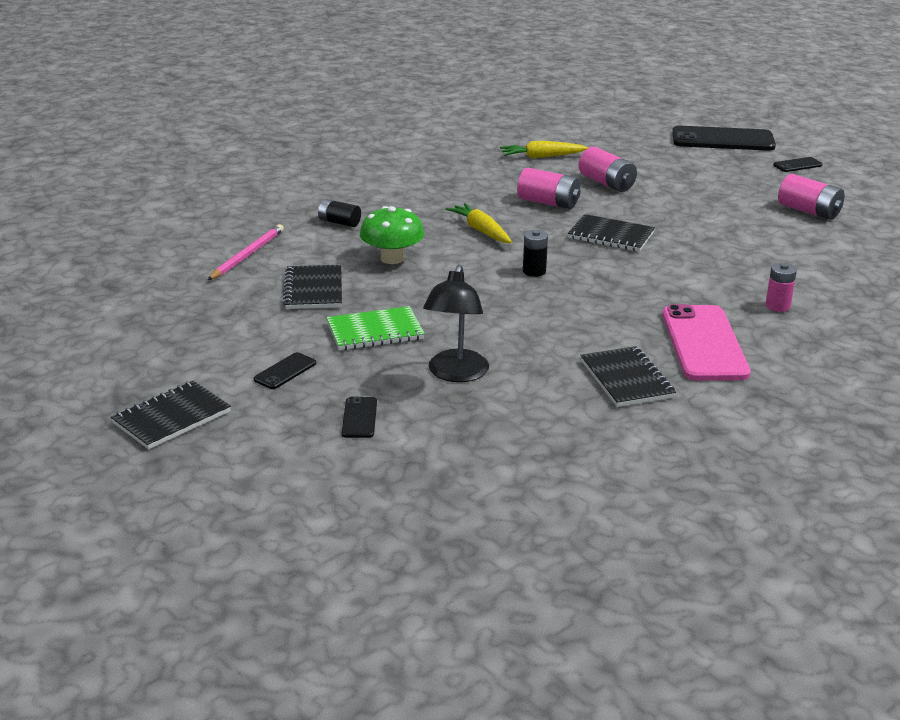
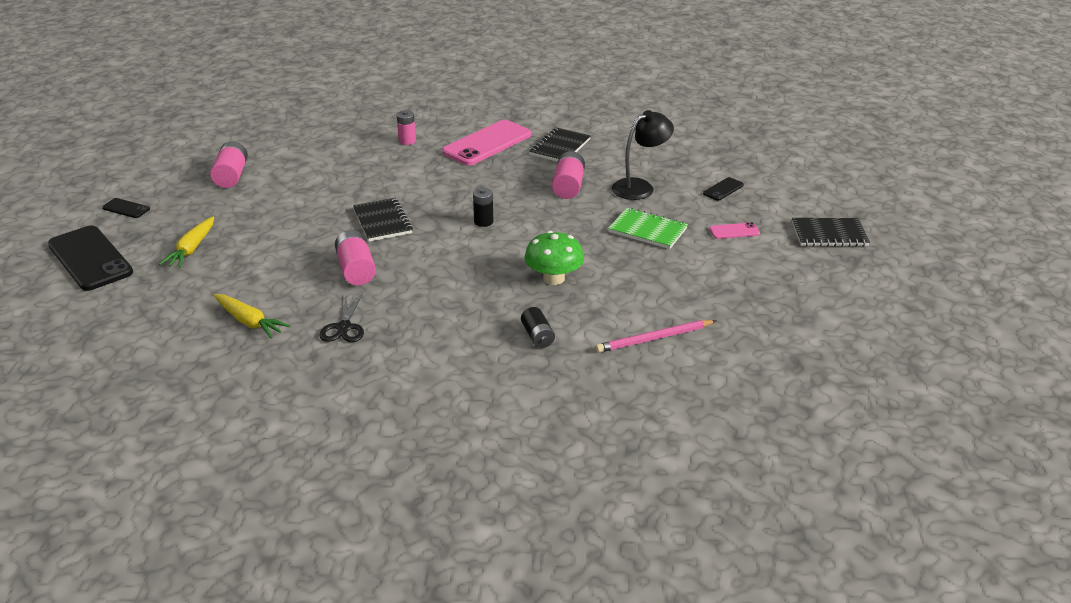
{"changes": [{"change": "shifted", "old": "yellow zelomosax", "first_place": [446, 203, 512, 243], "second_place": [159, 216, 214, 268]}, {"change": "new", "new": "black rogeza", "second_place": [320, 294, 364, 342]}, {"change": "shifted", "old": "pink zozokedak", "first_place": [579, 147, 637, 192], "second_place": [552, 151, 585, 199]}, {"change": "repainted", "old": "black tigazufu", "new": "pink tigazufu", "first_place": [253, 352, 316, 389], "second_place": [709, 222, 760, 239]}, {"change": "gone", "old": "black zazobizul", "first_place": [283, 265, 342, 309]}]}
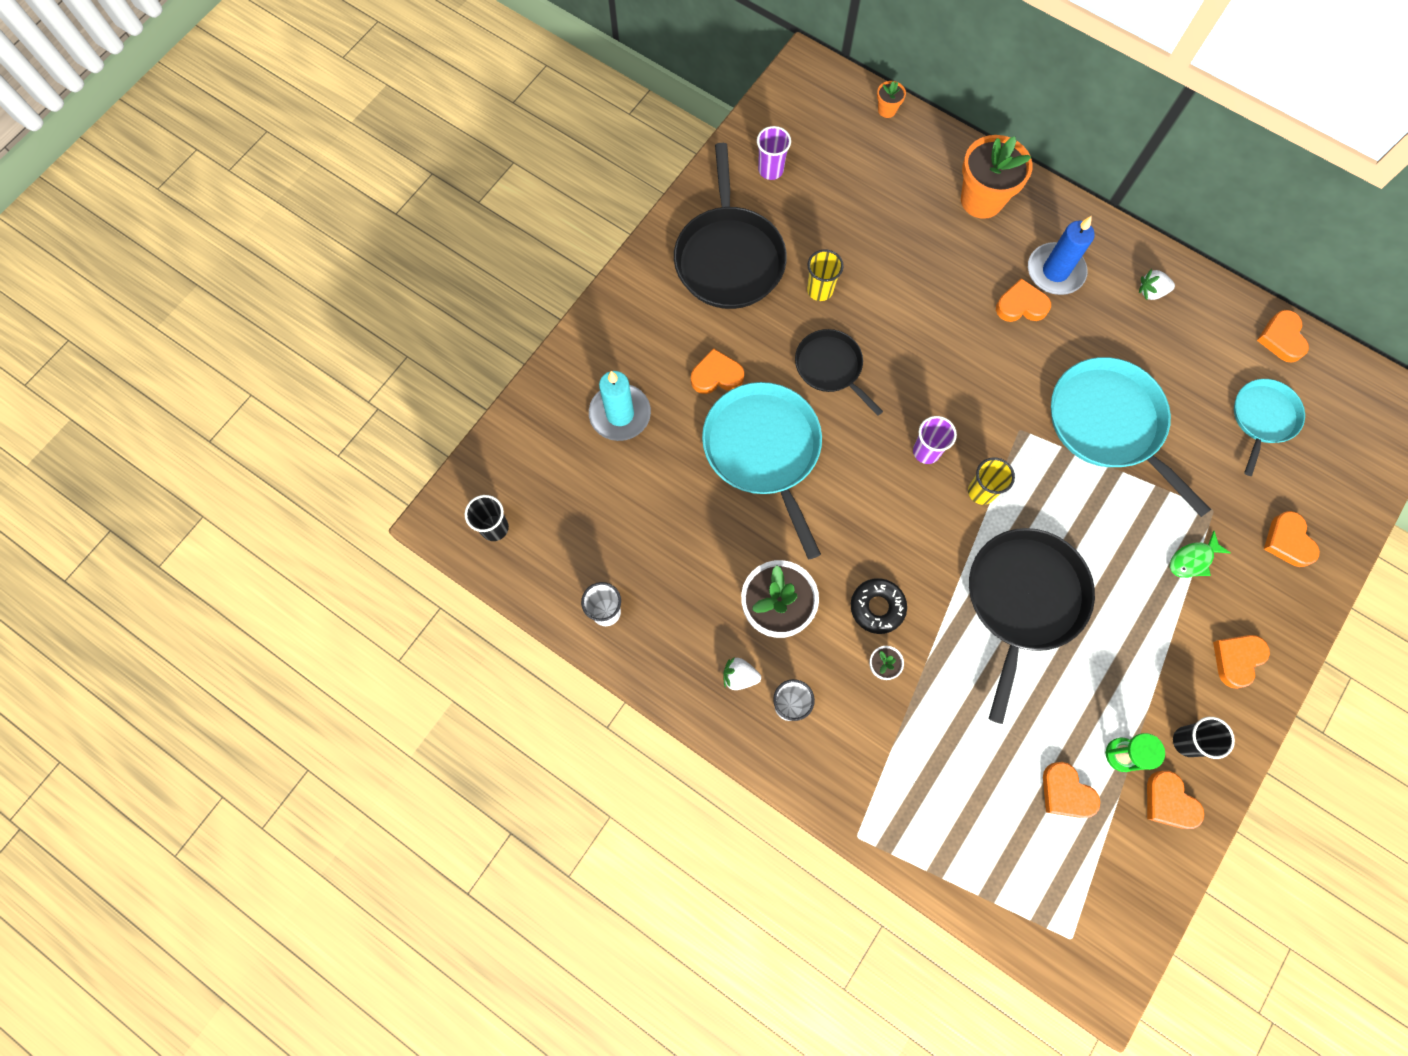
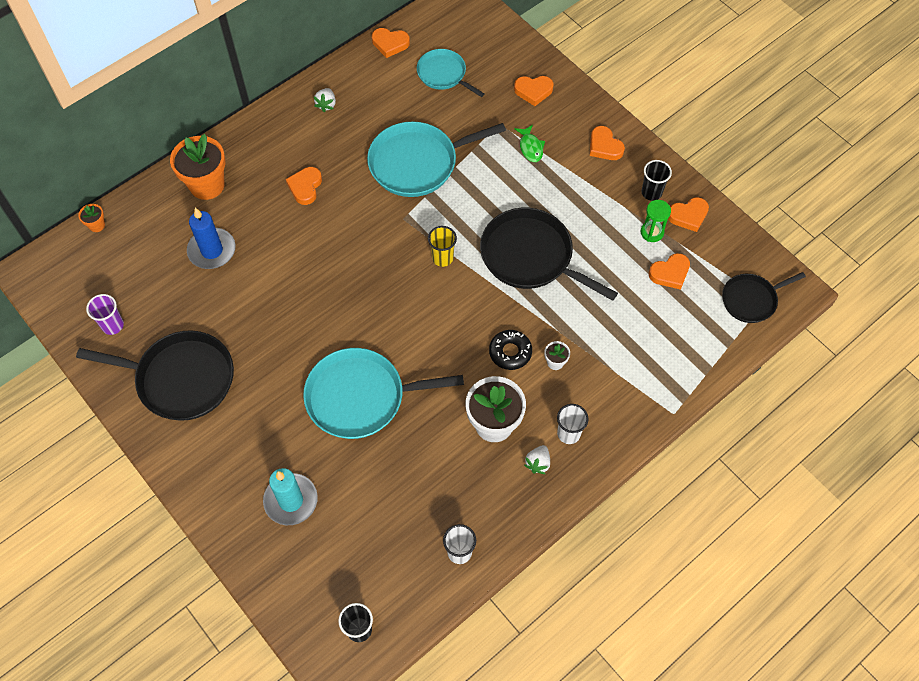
{"changes": [{"change": "shifted", "old": "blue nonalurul", "first_place": [1028, 216, 1095, 295], "second_place": [187, 208, 236, 269]}, {"change": "shifted", "old": "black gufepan", "first_place": [795, 329, 883, 416], "second_place": [722, 272, 806, 323]}, {"change": "gone", "old": "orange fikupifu", "first_place": [691, 348, 744, 394]}, {"change": "gone", "old": "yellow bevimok", "first_place": [807, 249, 844, 301]}, {"change": "gone", "old": "purple bevimok", "first_place": [913, 416, 957, 464]}]}
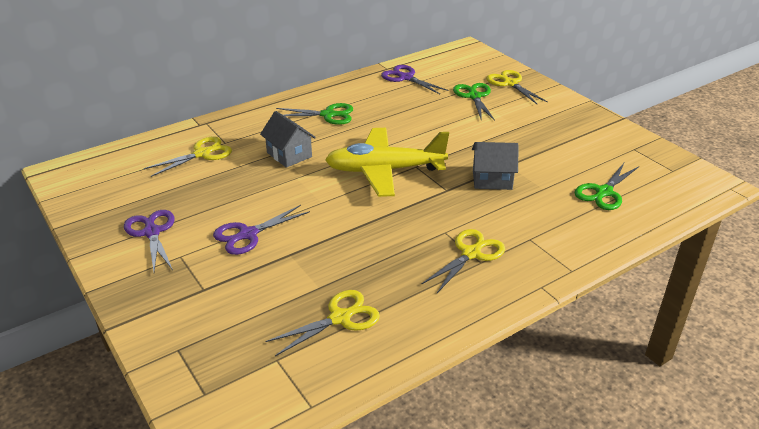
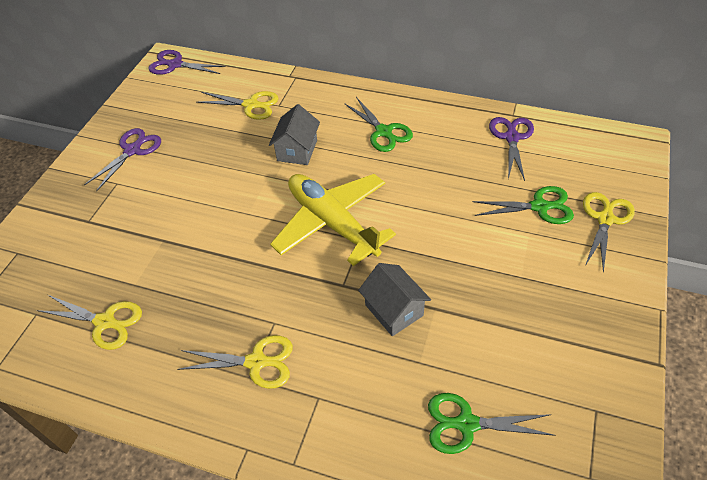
{"changes": [{"change": "shifted", "old": "purple rogeza", "first_place": [213, 205, 310, 255], "second_place": [148, 50, 226, 75]}, {"change": "rotated", "old": "green rogeza", "first_place": [453, 83, 495, 121], "second_place": [472, 186, 574, 224], "degrees": 45}]}
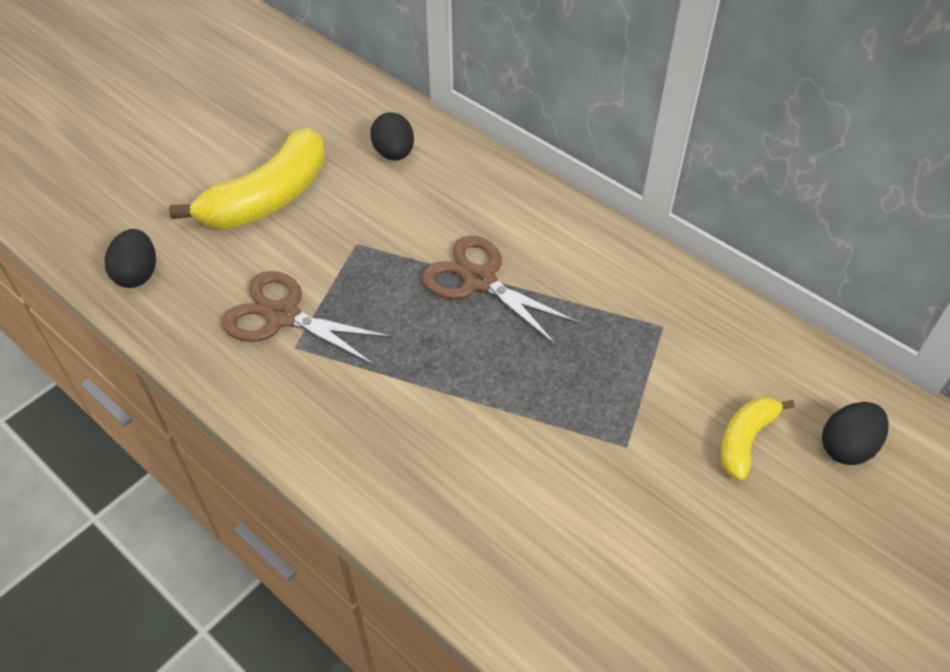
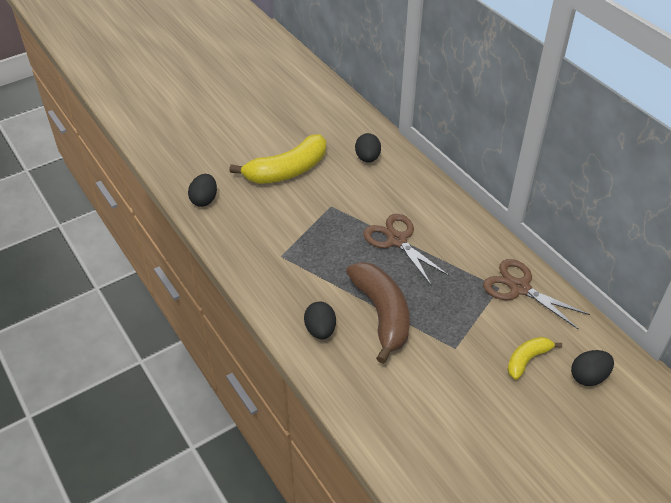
{"changes": [{"change": "new", "new": "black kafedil", "second_place": [304, 302, 336, 339]}, {"change": "new", "new": "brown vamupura", "second_place": [346, 262, 410, 364]}, {"change": "shifted", "old": "brown rogeza", "first_place": [222, 271, 394, 366], "second_place": [483, 259, 590, 330]}]}
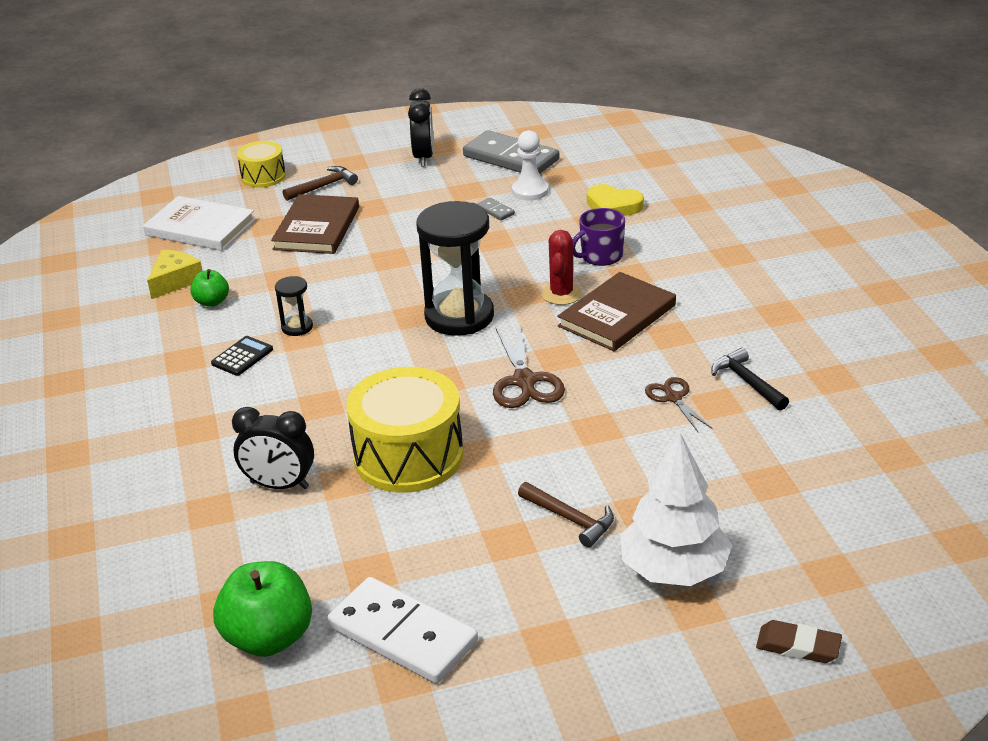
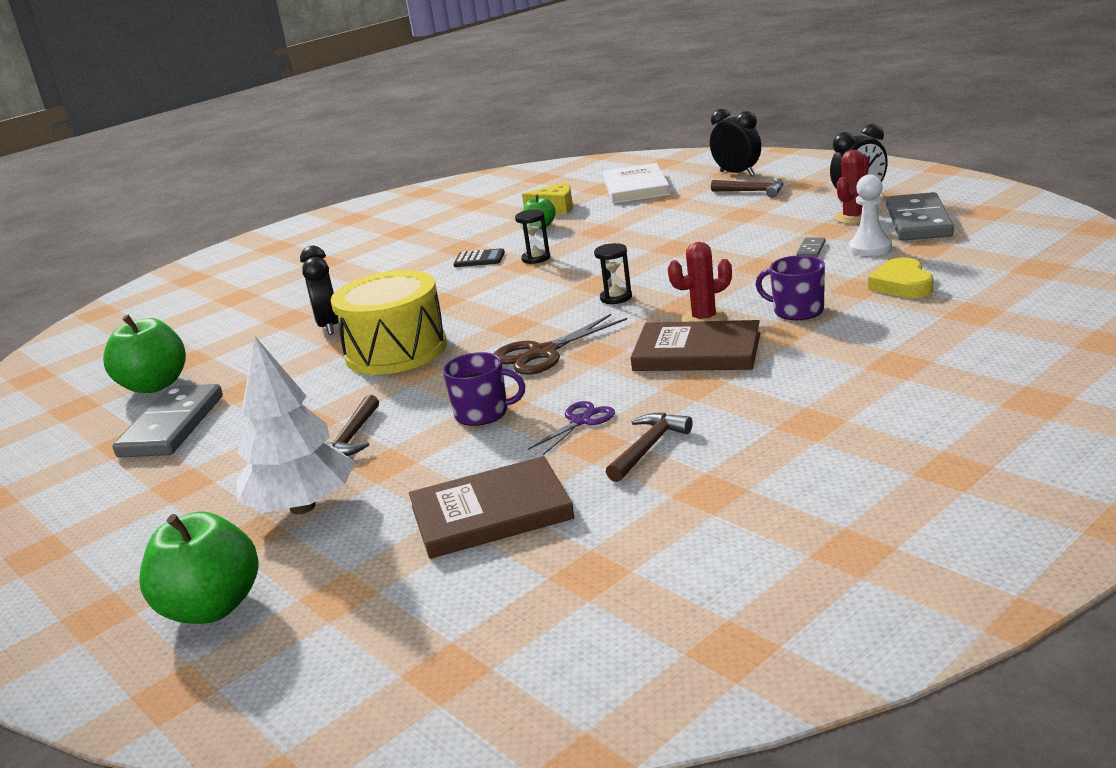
{"changes": [{"change": "repainted", "old": "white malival", "new": "grey malival", "first_place": [327, 577, 478, 684], "second_place": [112, 384, 223, 457]}, {"change": "swapped", "old": "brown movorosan", "new": "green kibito", "first_place": [756, 620, 842, 663], "second_place": [139, 511, 258, 624]}, {"change": "shifted", "old": "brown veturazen", "first_place": [271, 194, 359, 254], "second_place": [409, 456, 574, 559]}, {"change": "new", "new": "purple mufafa", "second_place": [443, 352, 525, 426]}, {"change": "repainted", "old": "brown rogeza", "new": "purple rogeza", "first_place": [645, 377, 713, 432], "second_place": [528, 401, 615, 455]}, {"change": "scaled", "old": "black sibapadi", "first_place": [416, 201, 494, 336], "second_place": [594, 243, 632, 304], "factor": 0.45}, {"change": "repainted", "old": "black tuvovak", "new": "brown tuvovak", "first_place": [711, 348, 789, 410], "second_place": [606, 413, 693, 482]}, {"change": "swapped", "old": "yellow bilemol", "new": "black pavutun", "first_place": [237, 141, 286, 188], "second_place": [710, 109, 761, 176]}, {"change": "new", "new": "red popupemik", "second_place": [834, 150, 869, 224]}]}
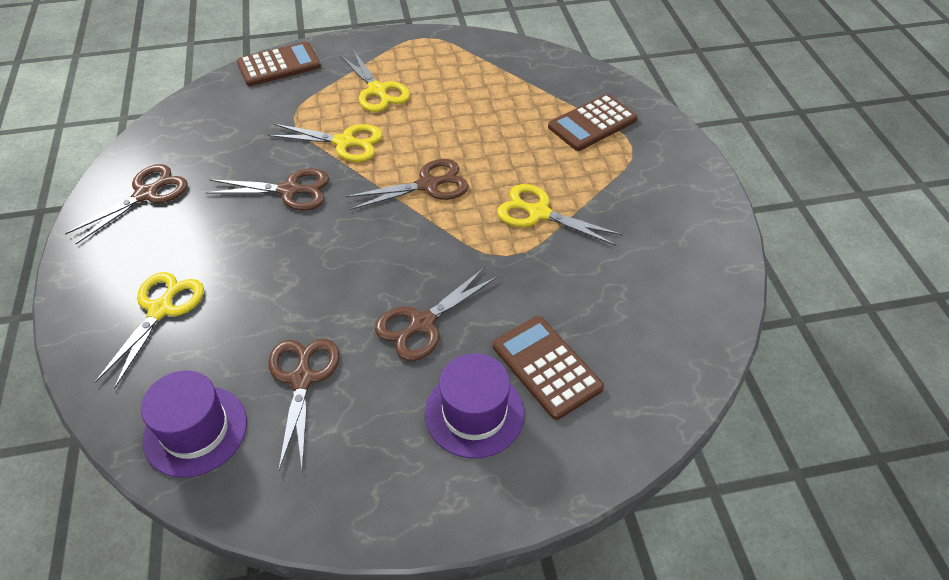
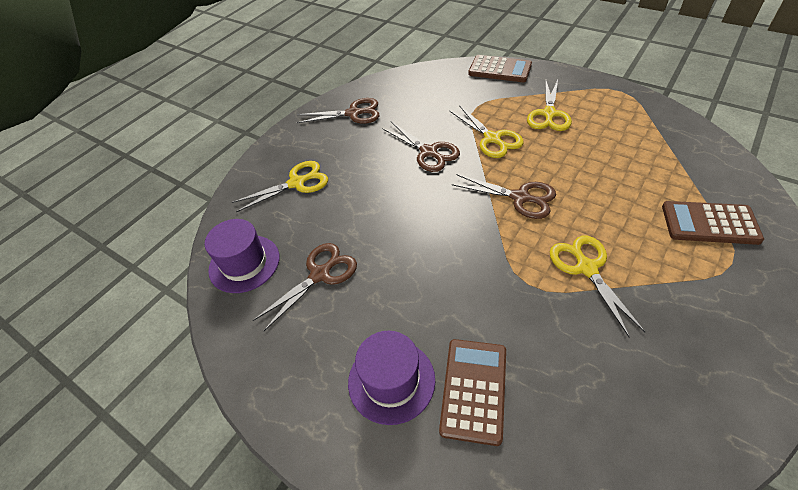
{"changes": [{"change": "gone", "old": "brown rogeza", "first_place": [375, 267, 498, 361]}]}
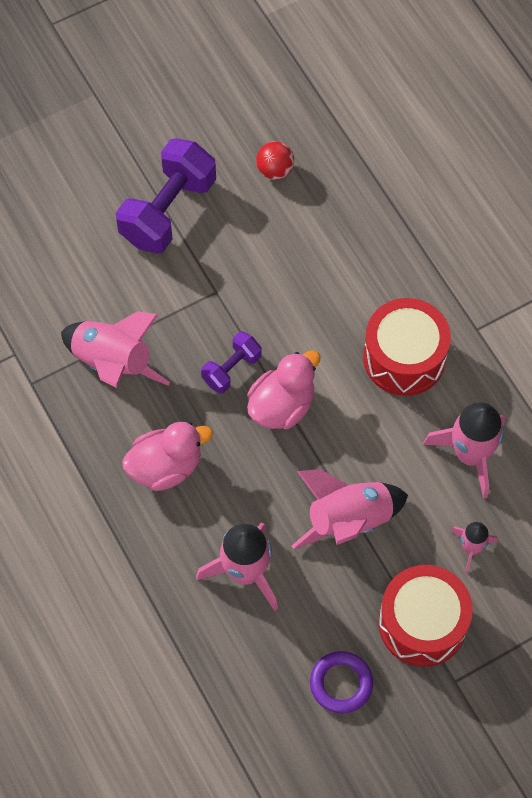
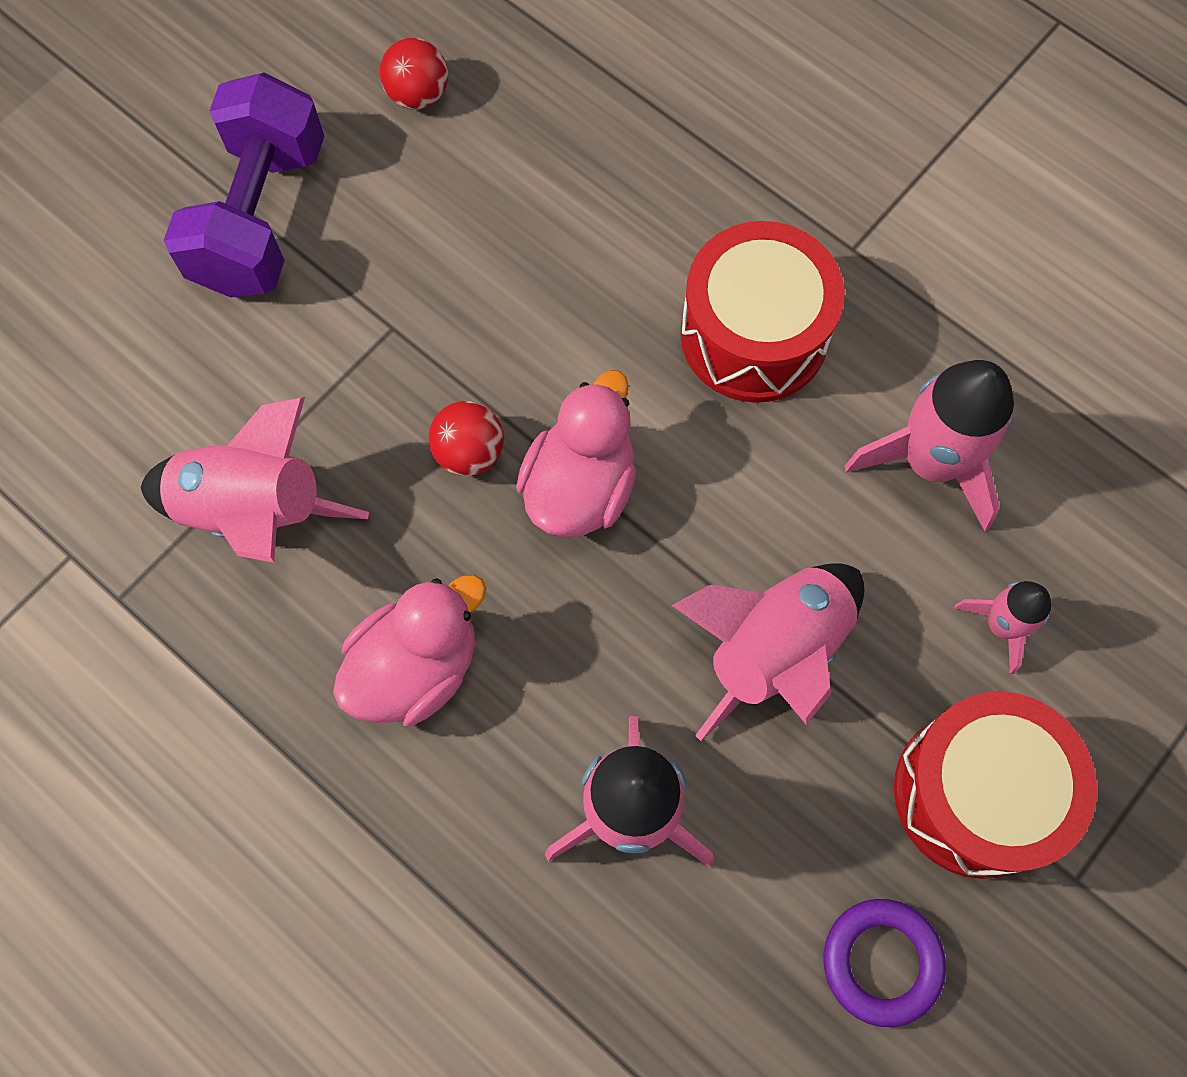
{"changes": [{"change": "swapped", "old": "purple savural", "new": "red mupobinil", "first_place": [201, 332, 262, 393], "second_place": [429, 401, 504, 476]}]}
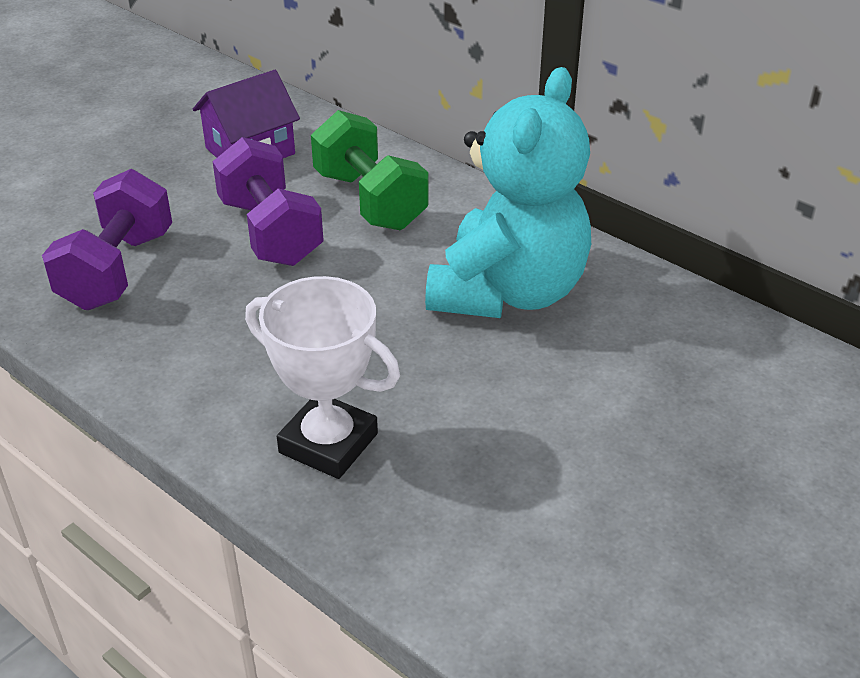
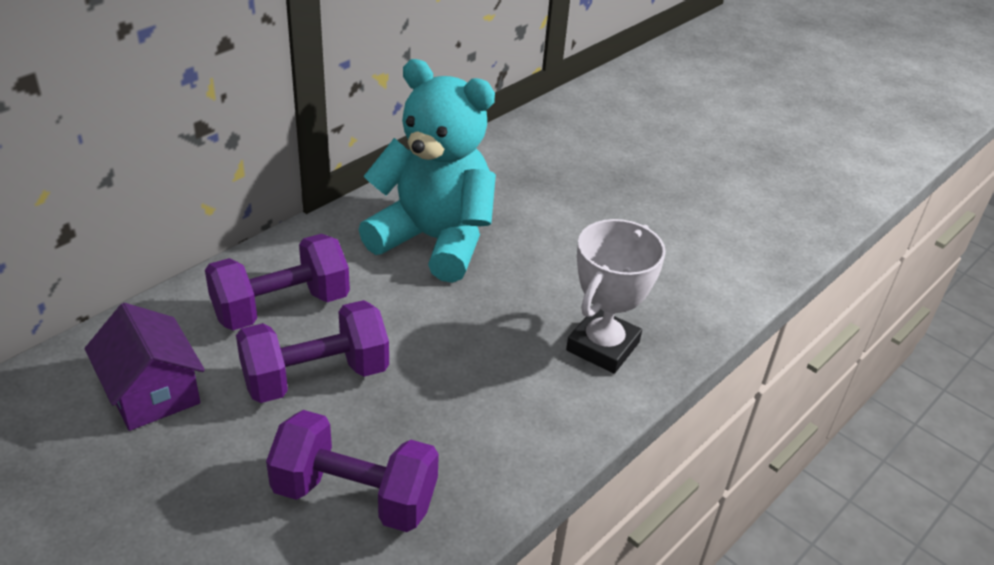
{"changes": [{"change": "repainted", "old": "green savural", "new": "purple savural", "first_place": [311, 110, 428, 230], "second_place": [205, 234, 350, 330]}]}
